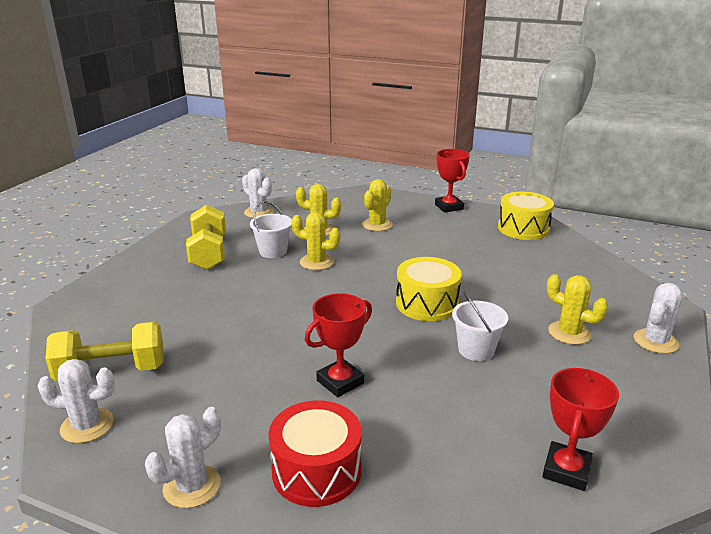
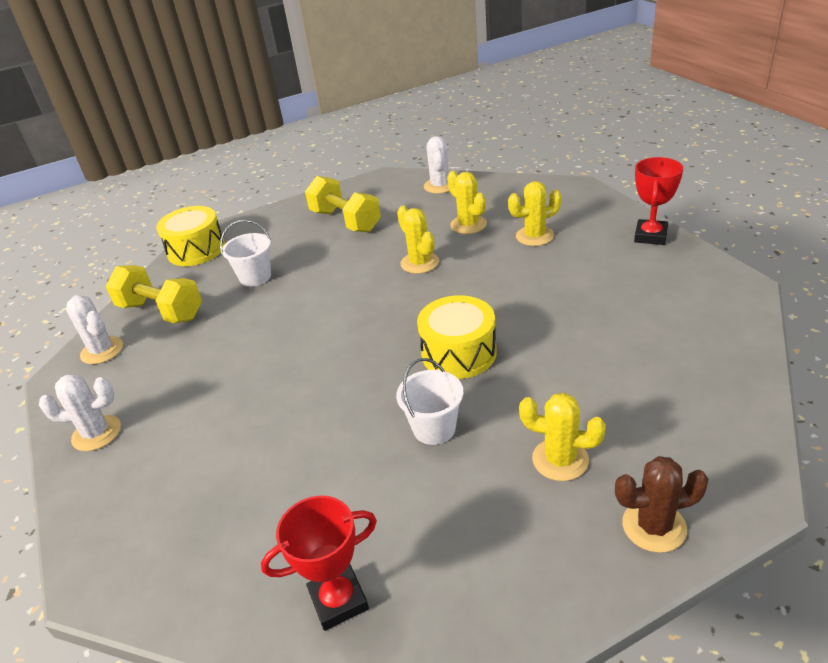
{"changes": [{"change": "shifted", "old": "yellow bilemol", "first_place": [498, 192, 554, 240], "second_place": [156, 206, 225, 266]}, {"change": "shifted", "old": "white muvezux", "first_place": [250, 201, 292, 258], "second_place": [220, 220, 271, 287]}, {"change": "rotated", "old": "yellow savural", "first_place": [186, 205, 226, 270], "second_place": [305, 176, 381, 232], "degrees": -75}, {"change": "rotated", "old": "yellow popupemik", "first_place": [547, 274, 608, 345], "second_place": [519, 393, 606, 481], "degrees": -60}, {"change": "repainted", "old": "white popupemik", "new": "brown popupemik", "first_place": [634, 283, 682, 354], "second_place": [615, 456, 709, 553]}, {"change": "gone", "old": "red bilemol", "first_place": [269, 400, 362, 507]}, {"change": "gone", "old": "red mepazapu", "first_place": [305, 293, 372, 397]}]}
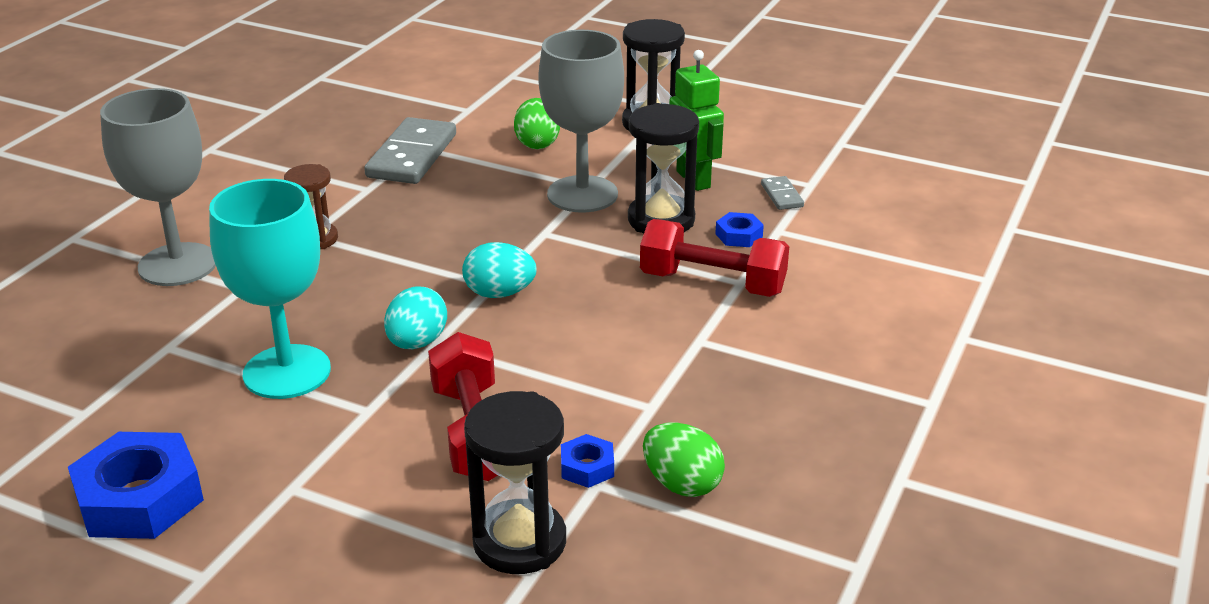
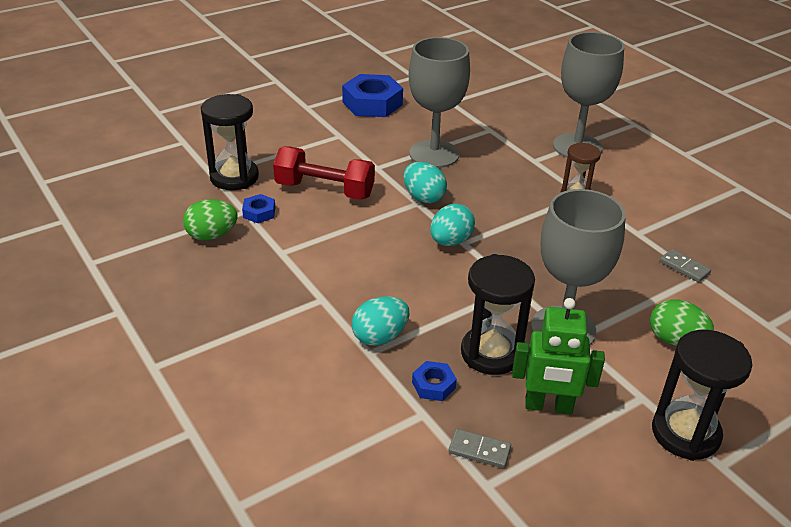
{"changes": [{"change": "swapped", "old": "red savural", "new": "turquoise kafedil", "first_place": [640, 219, 789, 297], "second_place": [352, 296, 409, 346]}, {"change": "repainted", "old": "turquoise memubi", "new": "grey memubi", "first_place": [209, 179, 331, 399], "second_place": [409, 37, 470, 168]}, {"change": "scaled", "old": "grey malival", "first_place": [364, 117, 456, 184], "second_place": [660, 249, 711, 282], "factor": 0.47}]}
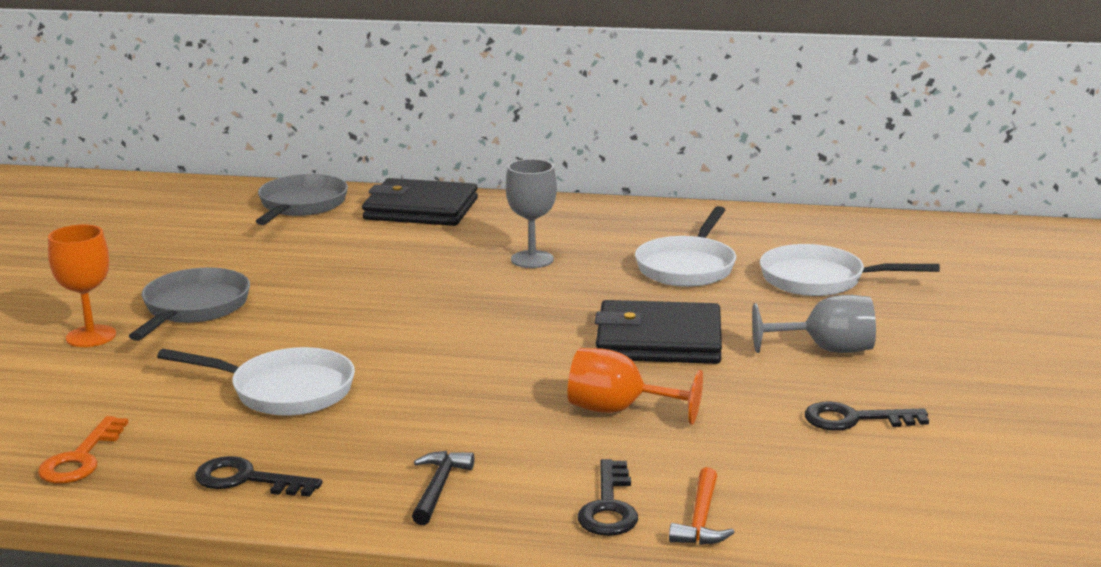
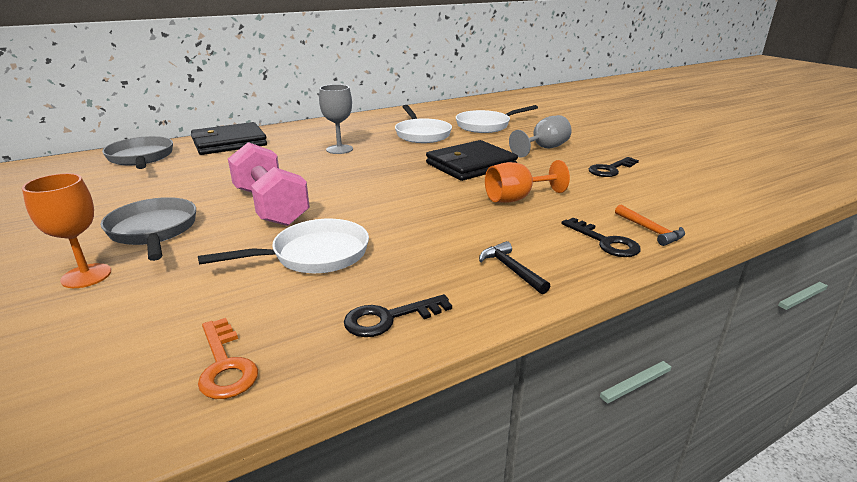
{"changes": [{"change": "new", "new": "pink savural", "second_place": [228, 142, 310, 226]}]}
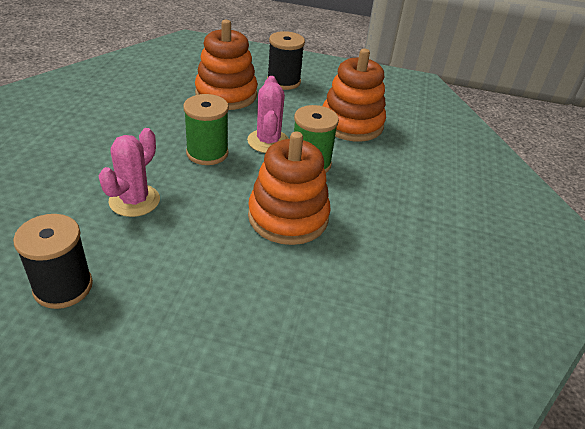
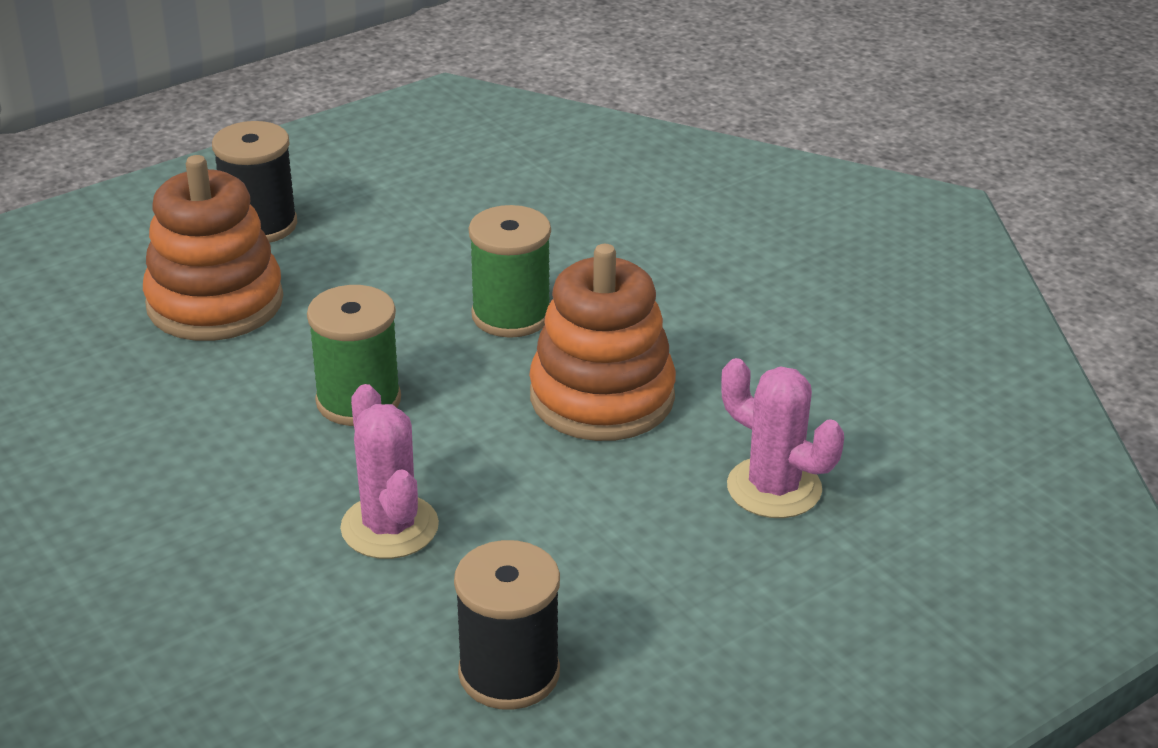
{"changes": [{"change": "shifted", "old": "pink popupemik", "first_place": [247, 76, 289, 153], "second_place": [721, 358, 844, 518]}, {"change": "gone", "old": "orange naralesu", "first_place": [323, 49, 386, 141]}]}
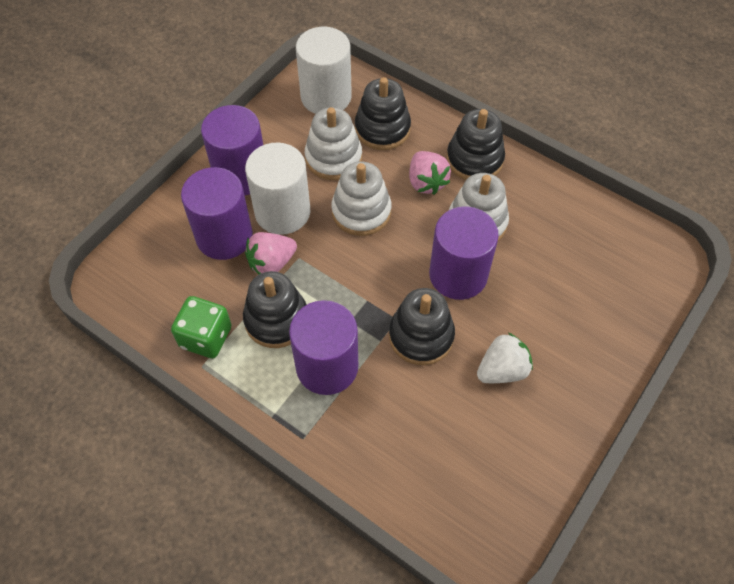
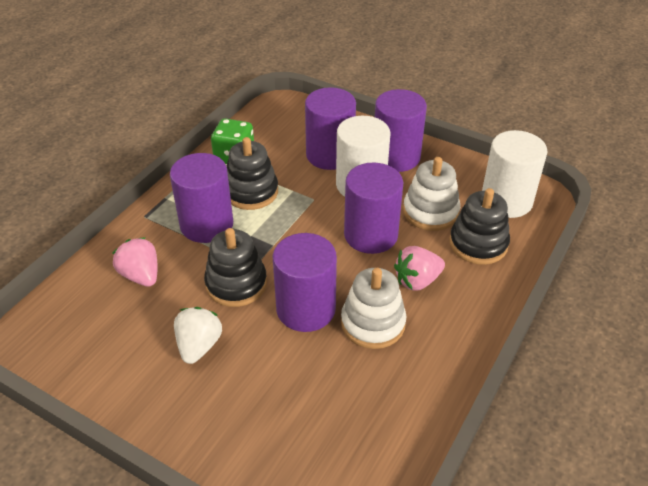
{"changes": [{"change": "shifted", "old": "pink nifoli", "first_place": [245, 232, 297, 275], "second_place": [113, 237, 157, 287]}, {"change": "rotated", "old": "white nifoli", "first_place": [477, 333, 533, 383], "second_place": [174, 307, 222, 364], "degrees": -135}, {"change": "swapped", "old": "white naralesu", "new": "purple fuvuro", "first_place": [331, 162, 391, 236], "second_place": [344, 162, 403, 254]}, {"change": "gone", "old": "black naralesu", "first_place": [447, 109, 505, 180]}]}
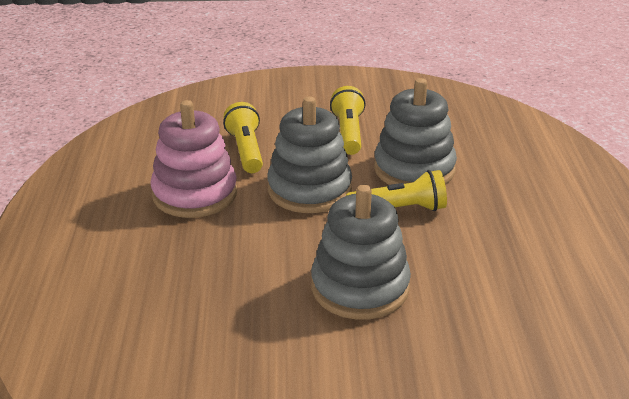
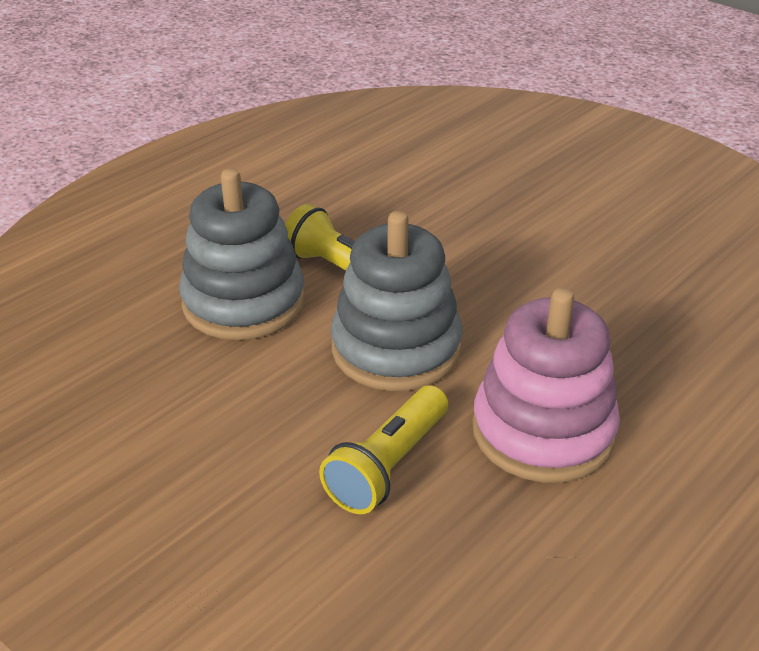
{"changes": [{"change": "gone", "old": "grey naralesu", "first_place": [311, 185, 411, 320]}, {"change": "gone", "old": "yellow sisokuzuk", "first_place": [330, 86, 366, 155]}]}
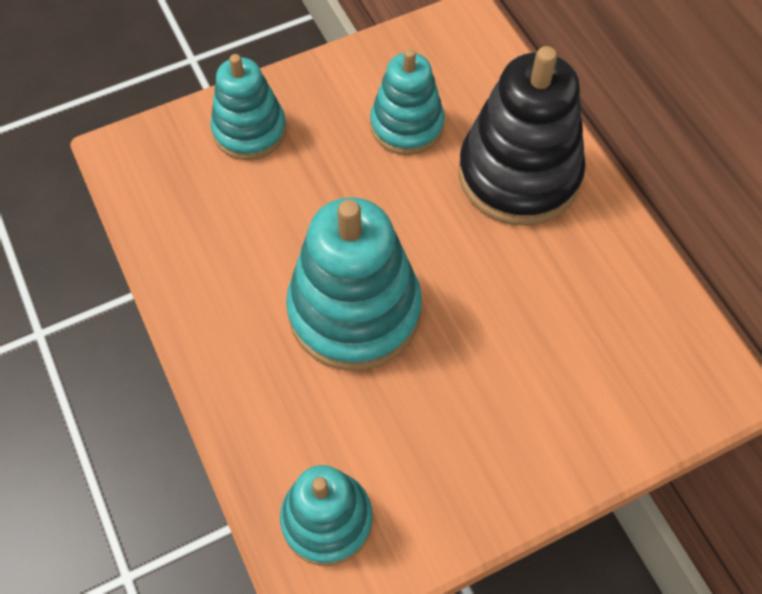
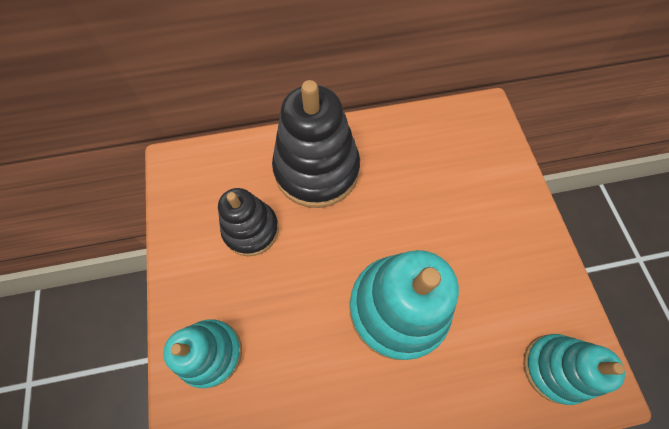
{"changes": [{"change": "repainted", "old": "turquoise naralesu", "new": "black naralesu", "first_place": [370, 49, 445, 155], "second_place": [218, 188, 279, 256]}]}
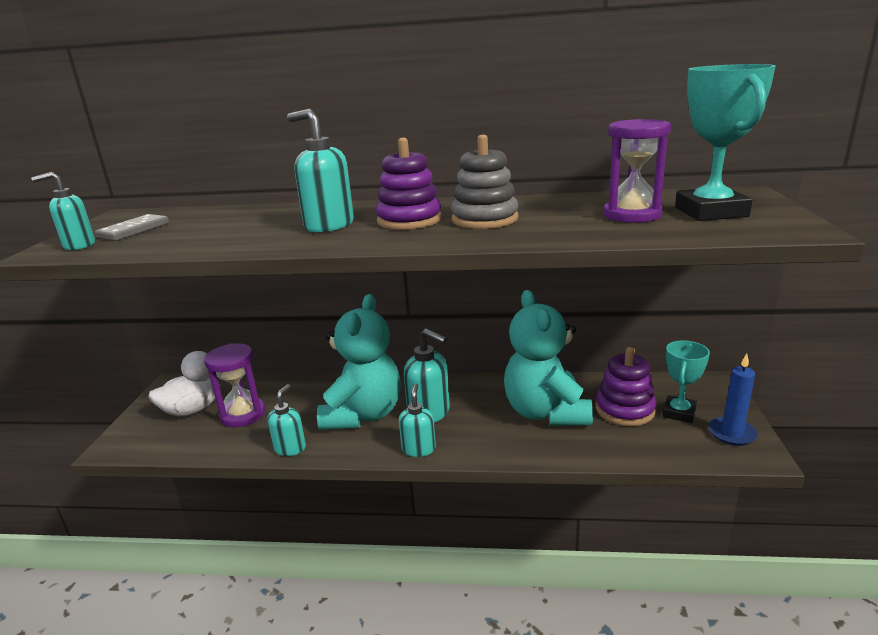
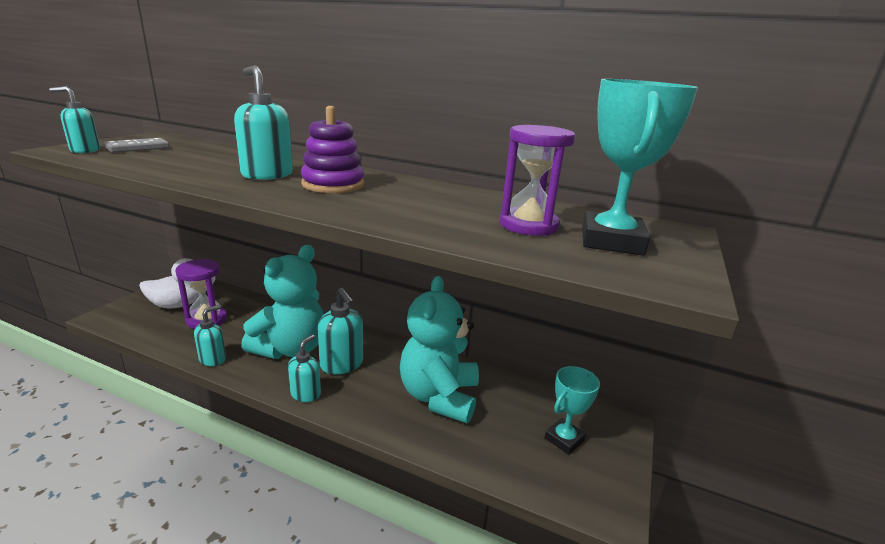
{"changes": [{"change": "gone", "old": "grey naralesu", "first_place": [451, 135, 518, 229]}, {"change": "gone", "old": "purple naralesu", "first_place": [596, 347, 657, 426]}, {"change": "gone", "old": "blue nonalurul", "first_place": [709, 354, 758, 446]}]}
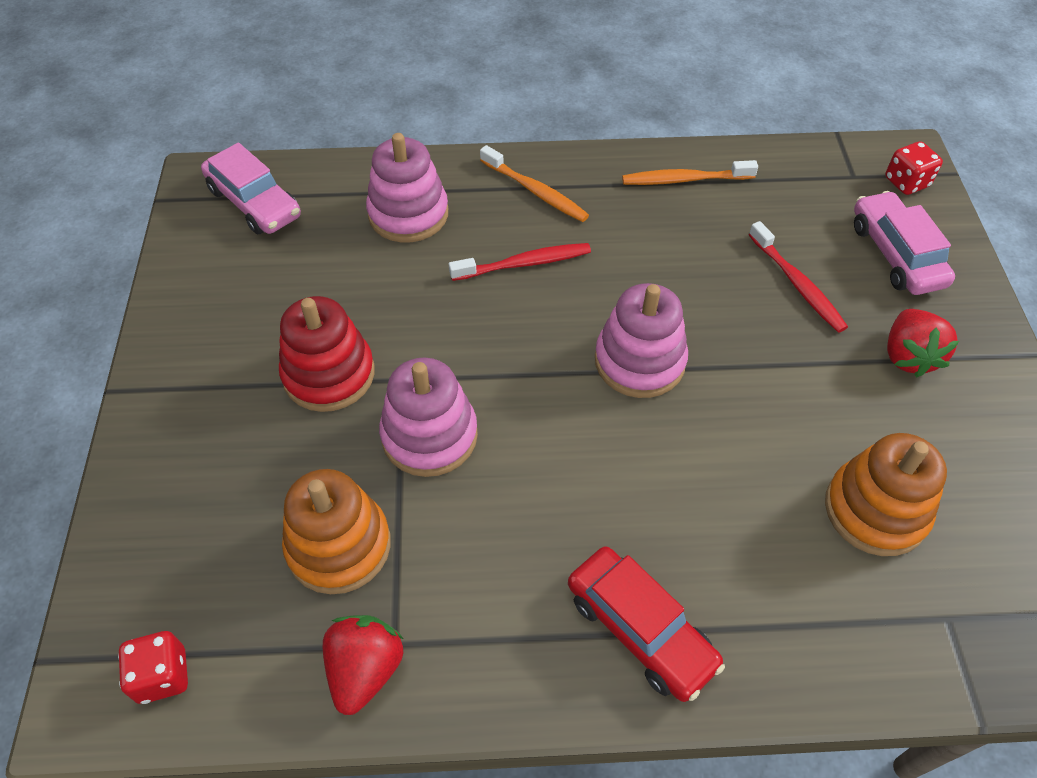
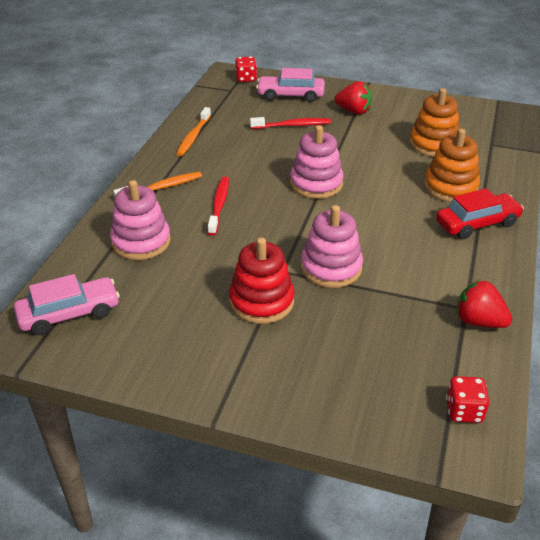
{"changes": [{"change": "shifted", "old": "orange naralesu", "first_place": [282, 469, 391, 594], "second_place": [424, 128, 480, 202]}]}
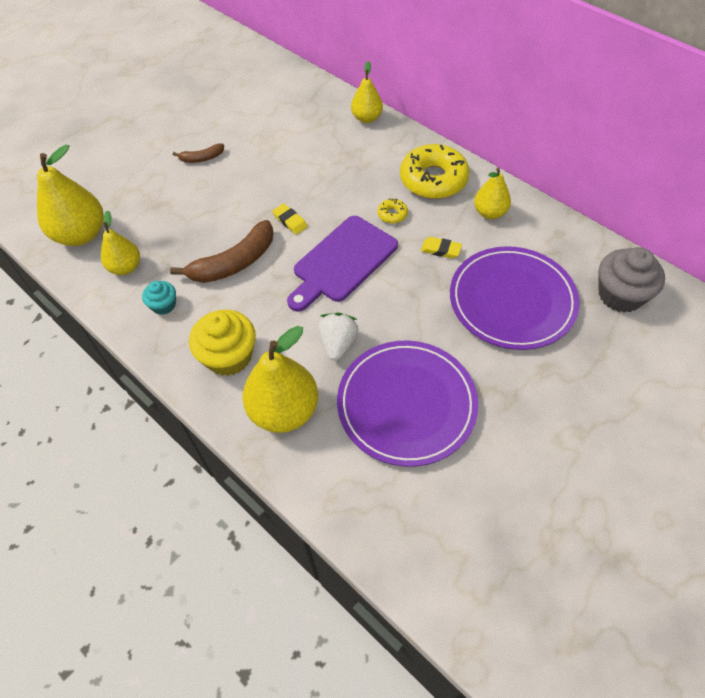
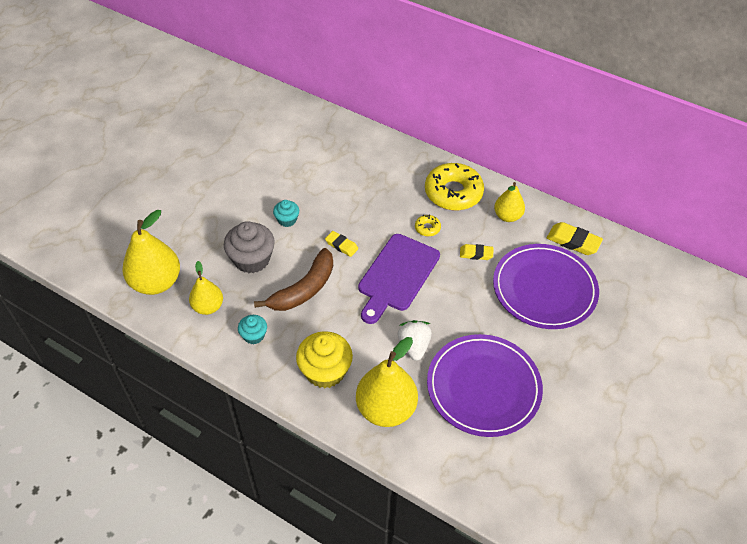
{"changes": [{"change": "shifted", "old": "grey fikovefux", "first_place": [599, 247, 665, 313], "second_place": [224, 221, 275, 273]}, {"change": "new", "new": "turquoise fikovefux", "second_place": [273, 200, 299, 227]}, {"change": "new", "new": "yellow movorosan", "second_place": [547, 222, 603, 255]}, {"change": "gone", "old": "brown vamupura", "first_place": [173, 144, 224, 163]}, {"change": "gone", "old": "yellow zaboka", "first_place": [351, 61, 383, 123]}]}
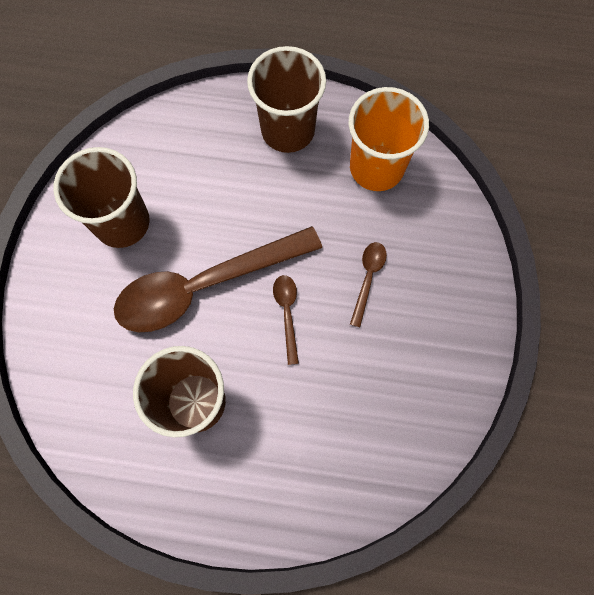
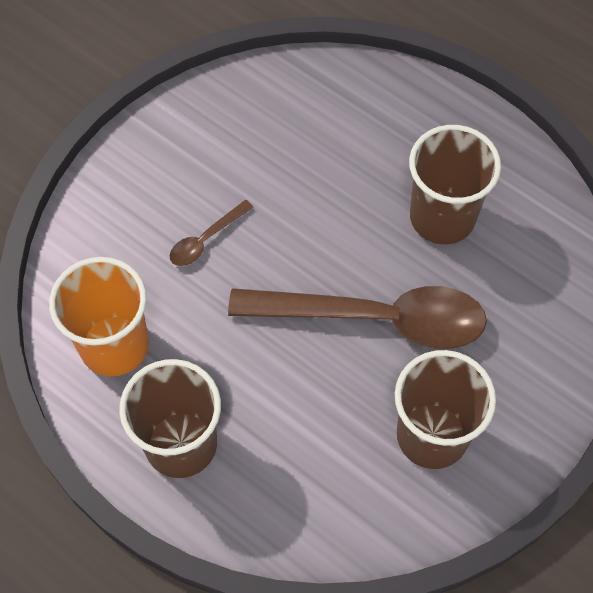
{"changes": [{"change": "gone", "old": "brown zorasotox", "first_place": [273, 275, 299, 365]}]}
